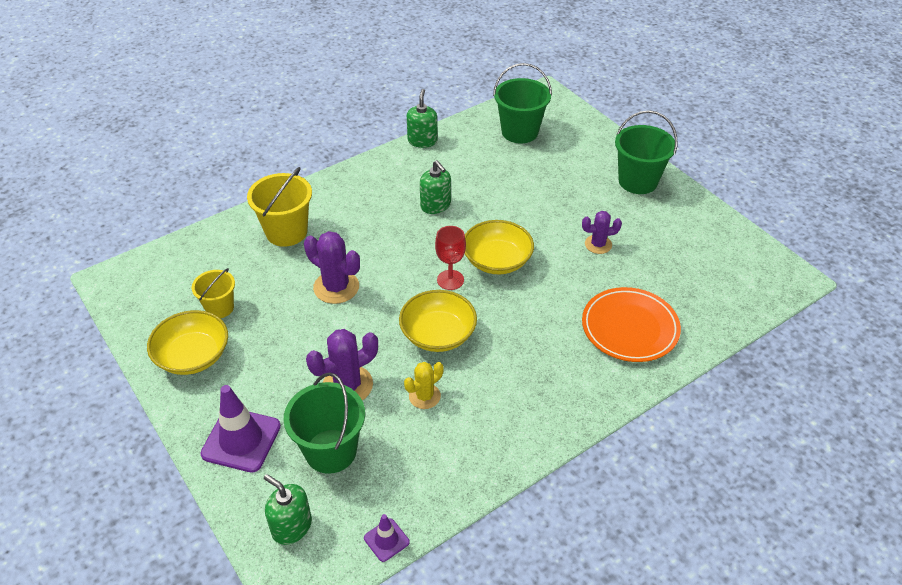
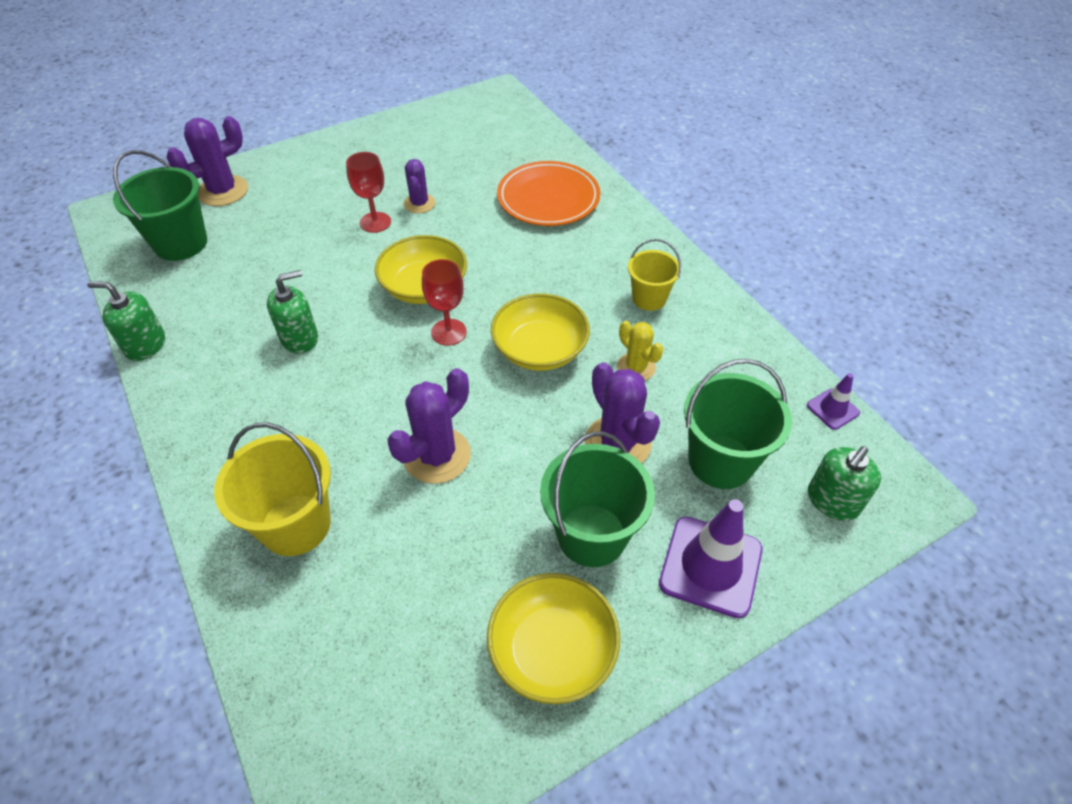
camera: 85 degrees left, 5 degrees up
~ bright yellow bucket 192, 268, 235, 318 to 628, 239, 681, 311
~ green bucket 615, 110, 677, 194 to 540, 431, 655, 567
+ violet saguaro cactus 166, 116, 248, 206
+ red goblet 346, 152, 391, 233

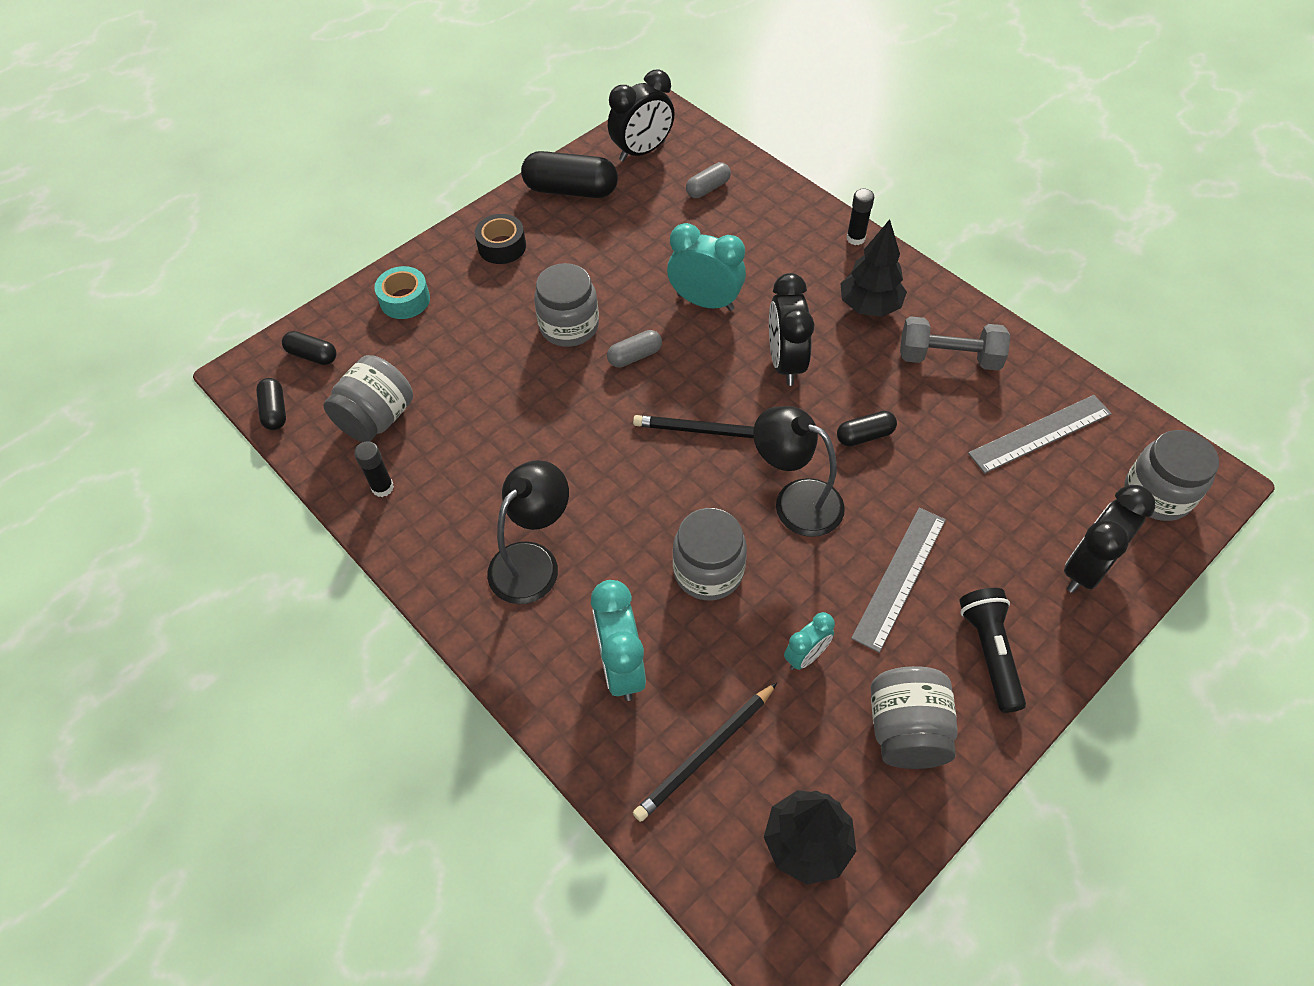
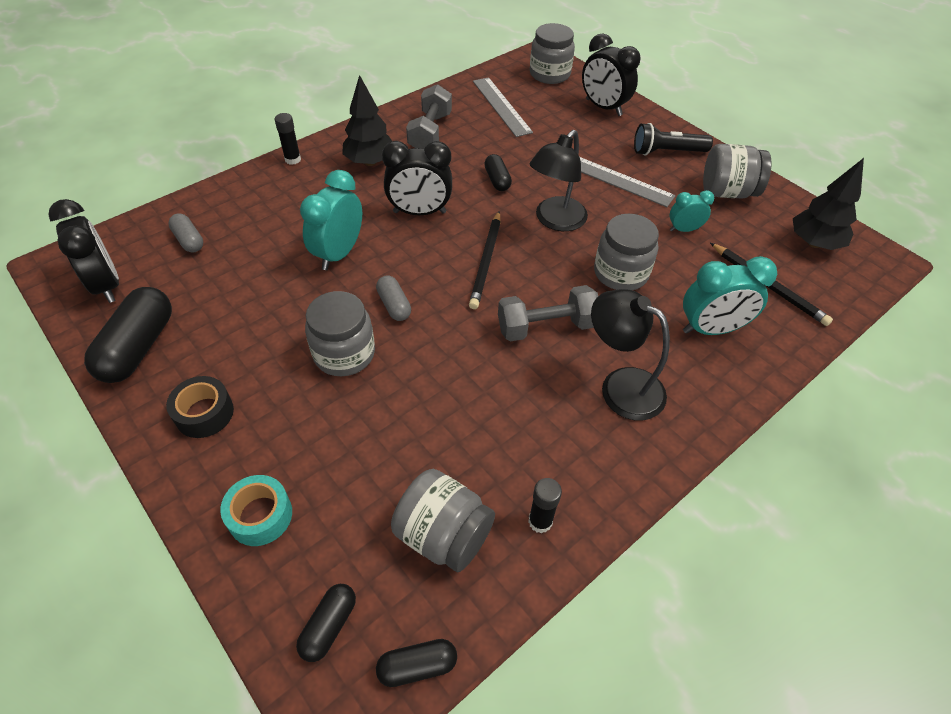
camera: 90 degrees left, 5 degrees down
~ aqua bedside clock 784, 612, 835, 670 = 670, 190, 714, 232 60 degrees counterclockwise
+ ash-grey hand weight 498, 285, 598, 342

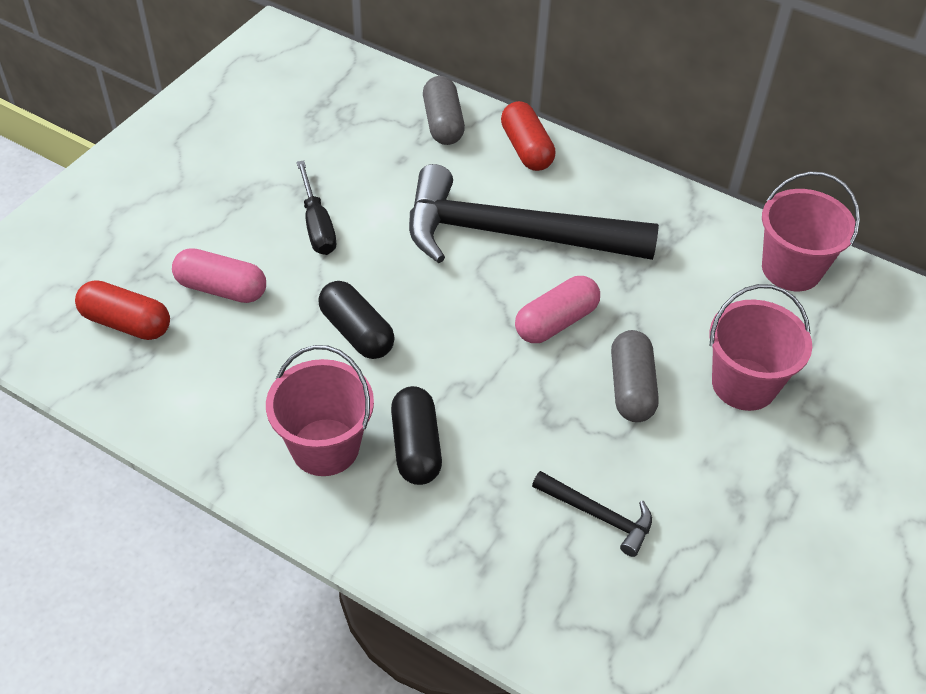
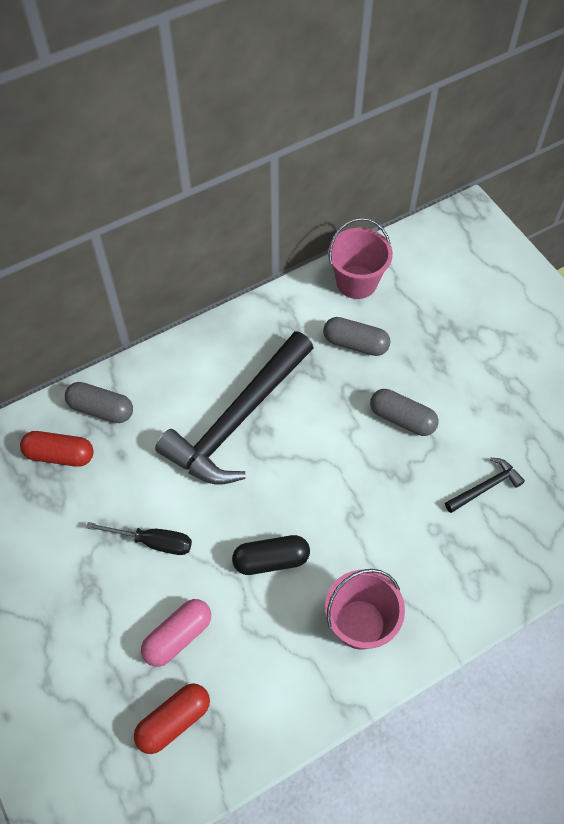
camera: 60 degrees left, 10 degrees up
- ebony pill shape 391, 386, 442, 485
~ red pill shape 501, 101, 556, 171 to 20, 431, 94, 467
- rosy pill shape 515, 276, 600, 343
- rosy bucket 709, 284, 812, 411
+ ash-grey pill shape 323, 317, 390, 356

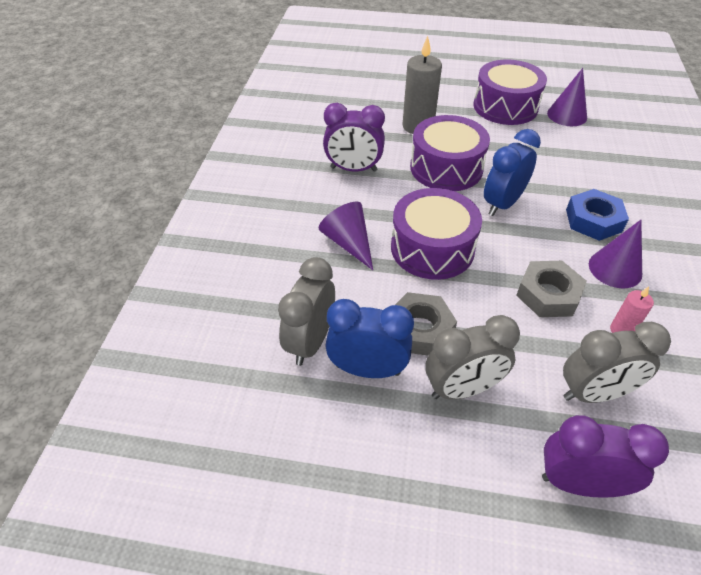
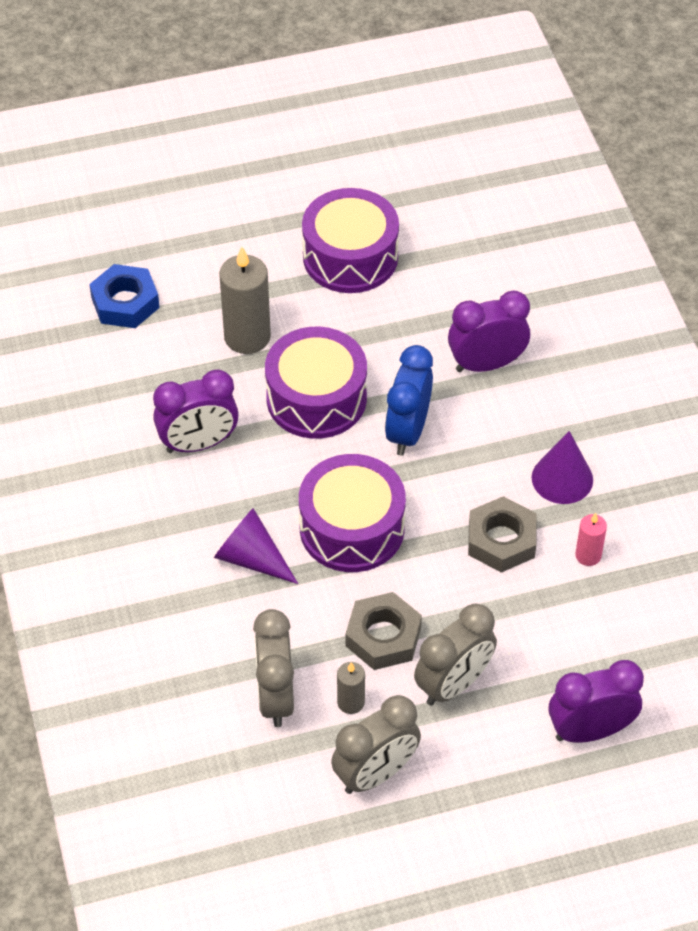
camera: 25 degrees left, 5 degrees up
~ royal blue bedside clock 325, 299, 414, 378 to ash-grey pillar candle 337, 662, 365, 714
- violet solid cone 547, 68, 587, 126
~ ash-grey bedside clock 563, 322, 671, 403 to 331, 695, 421, 794
~ royal blue nut 566, 189, 629, 241 to 89, 264, 160, 328
+ violet bedside clock 448, 291, 530, 372

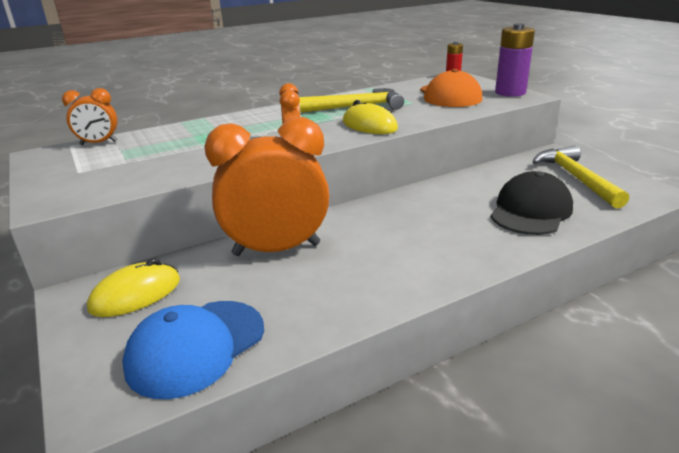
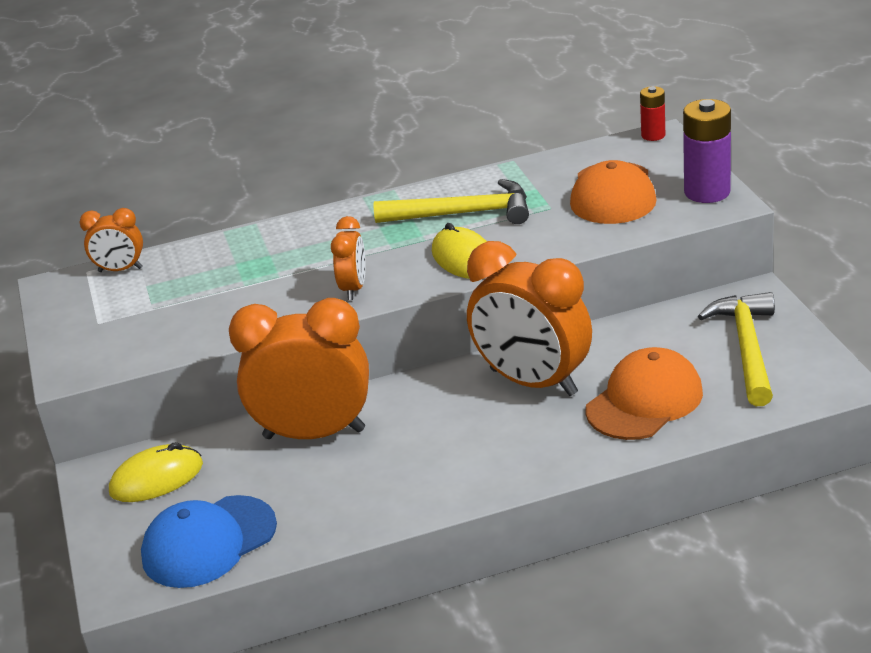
camera: 15 degrees right, 5 degrees up
~ ebony peaked cap 491, 171, 573, 235 to orange-coloured peaked cap 585, 347, 703, 440
+ orange-coloured bedside clock 467, 241, 592, 396

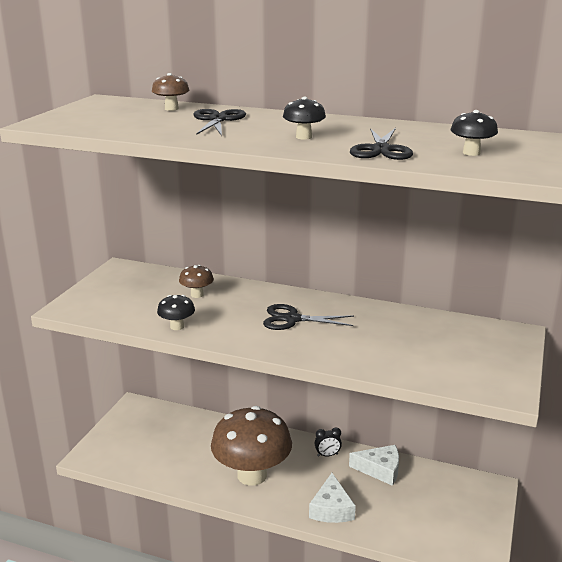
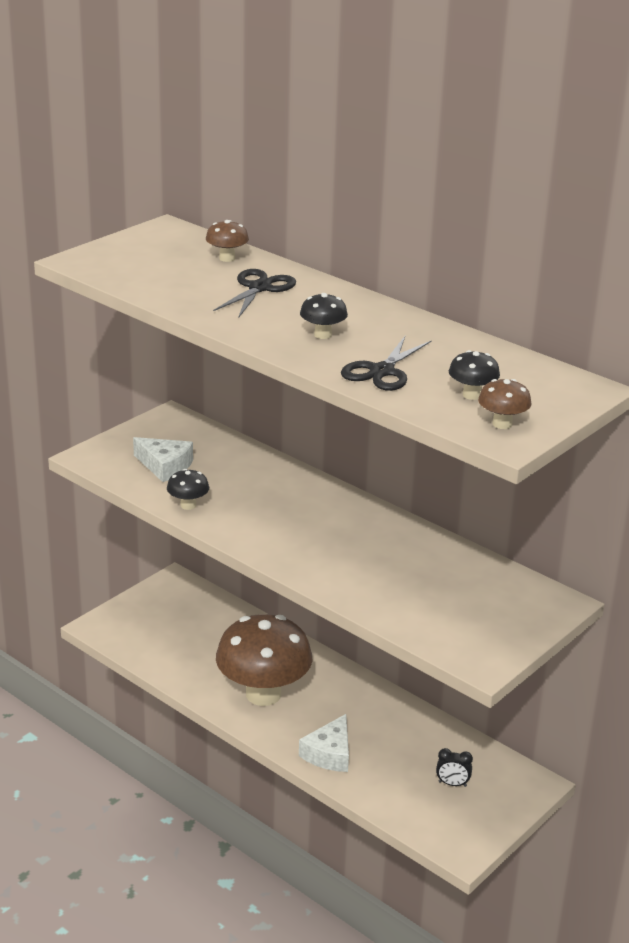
camera: 20 degrees right, 5 degrees up
~ dark brown fungus 179, 265, 214, 298 to 478, 379, 532, 429
- ebony shears 263, 304, 354, 330
~ ebony bedside clock 315, 427, 342, 457 to 436, 748, 473, 787
~ snow-white piece of cheese 349, 445, 399, 486 to 133, 437, 193, 482

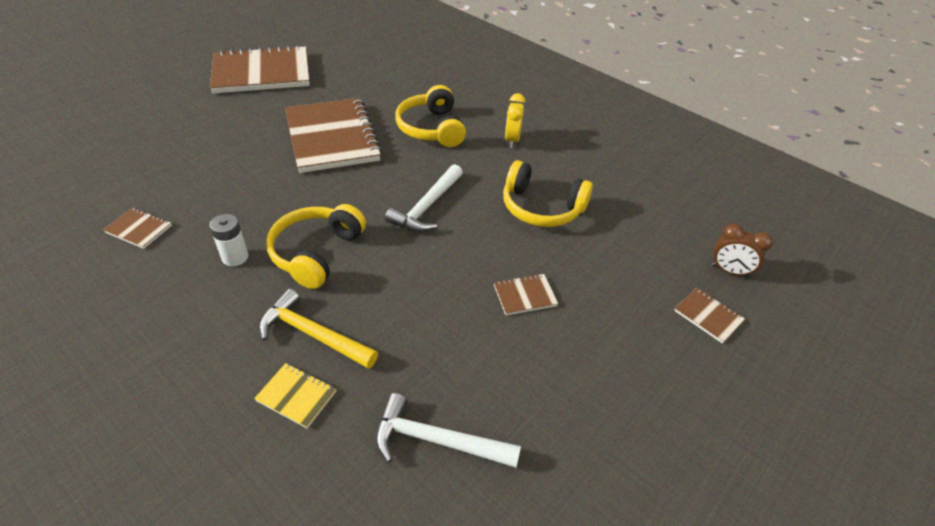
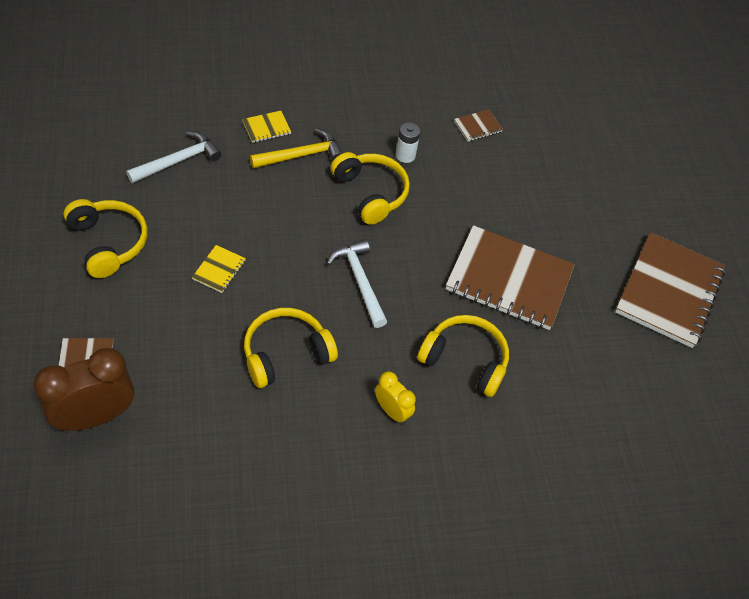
camera: 125 degrees right, 10 degrees up
~ dark brown exercise book 494, 274, 558, 315 to bright yellow exercise book 192, 245, 246, 293
~ dark brown bedside clock 711, 224, 773, 277 = 34, 348, 134, 431 x1.84
+ bright yellow headphones 64, 199, 148, 278

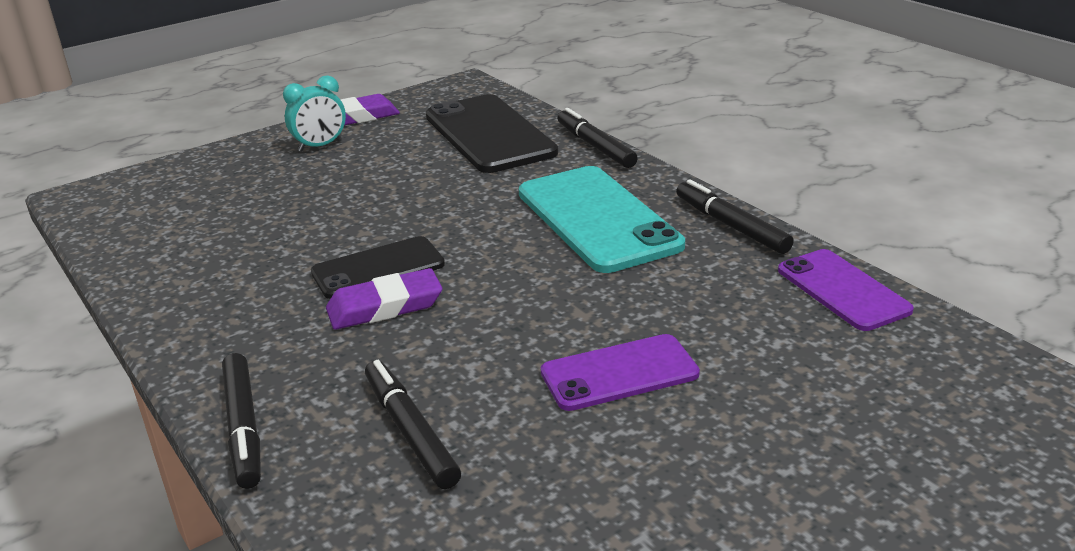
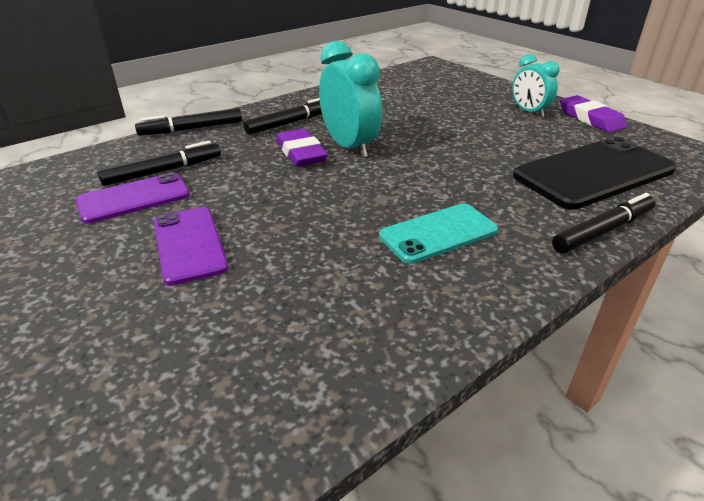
camera: 85 degrees right, 5 degrees up
~ ebony smartphone 311, 236, 445, 299 to aqua bedside clock 319, 41, 382, 158
~ aqua smartphone 518, 166, 685, 273 = 379, 203, 498, 264 x0.61
~ ebony felt pen 676, 179, 794, 254 to 243, 98, 322, 135
~ violet smartphone 778, 249, 914, 331 to 76, 172, 190, 224

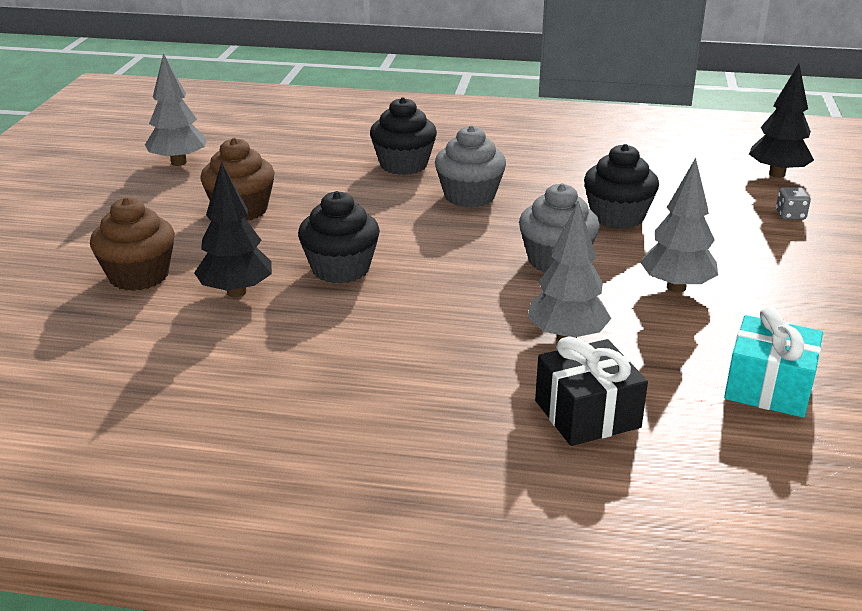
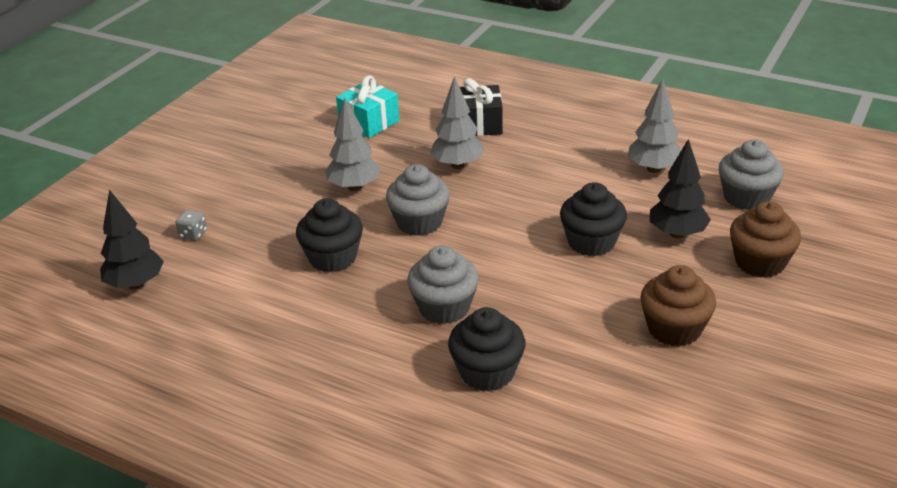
camera: 160 degrees left, 5 degrees up
~ ash-grey tree 145, 53, 207, 166 to 628, 78, 681, 173
+ ash-grey cupcake 719, 139, 784, 210

